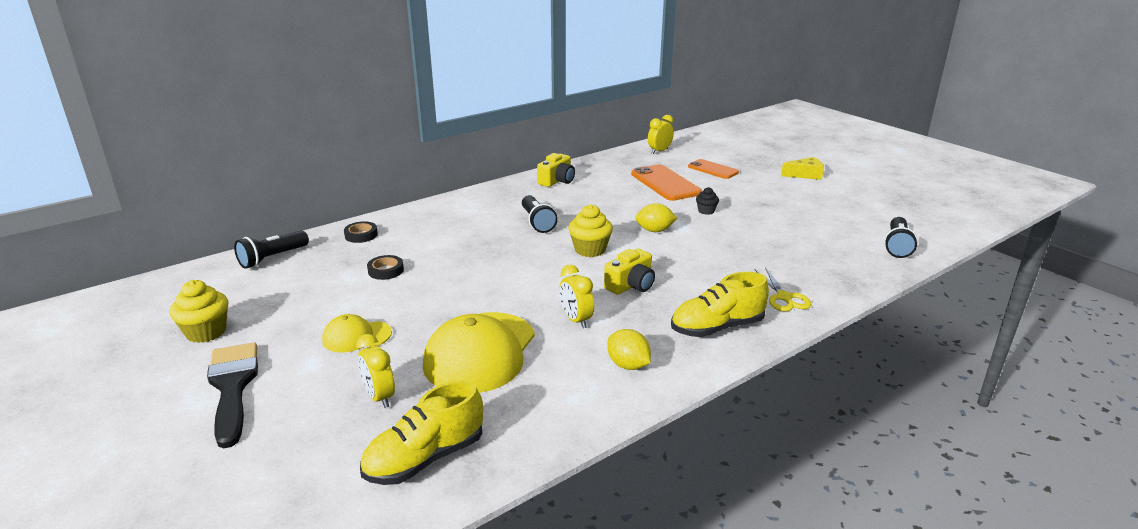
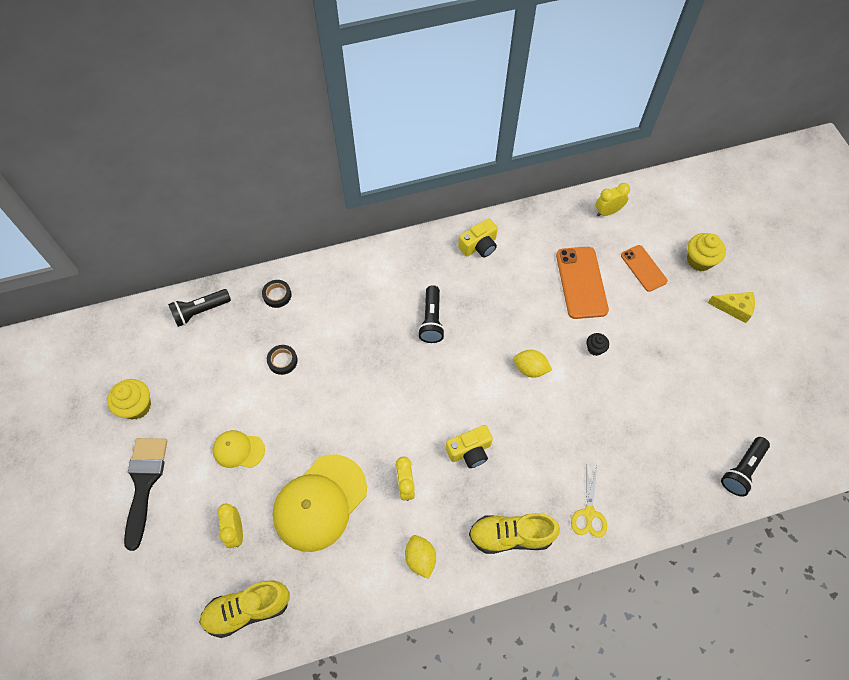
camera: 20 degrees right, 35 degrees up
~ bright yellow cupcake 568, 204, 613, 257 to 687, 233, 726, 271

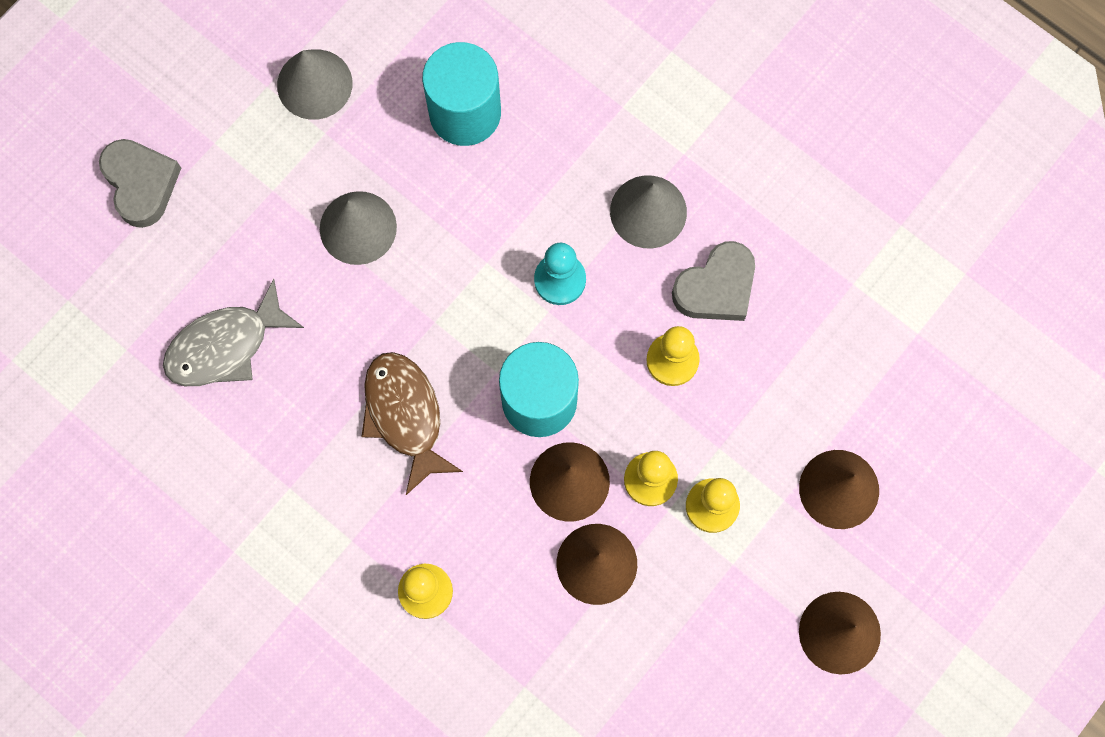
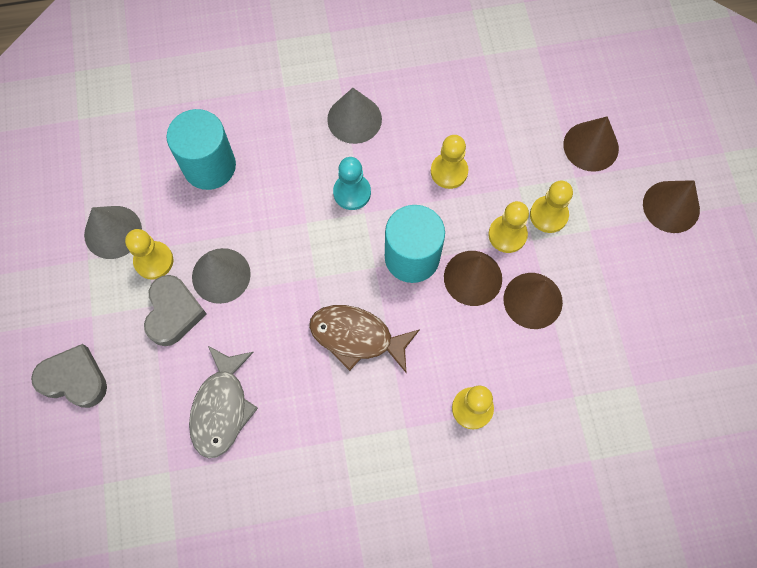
camera: 50 degrees left, 5 degrees down
~ ash-grey love heart 672, 241, 755, 321 to 144, 275, 207, 346
+ bright yellow pawn 125, 229, 173, 280

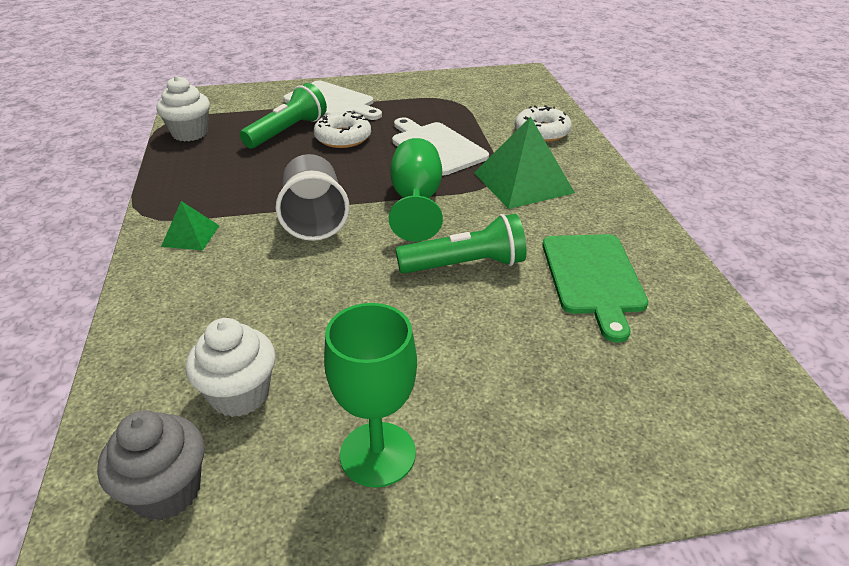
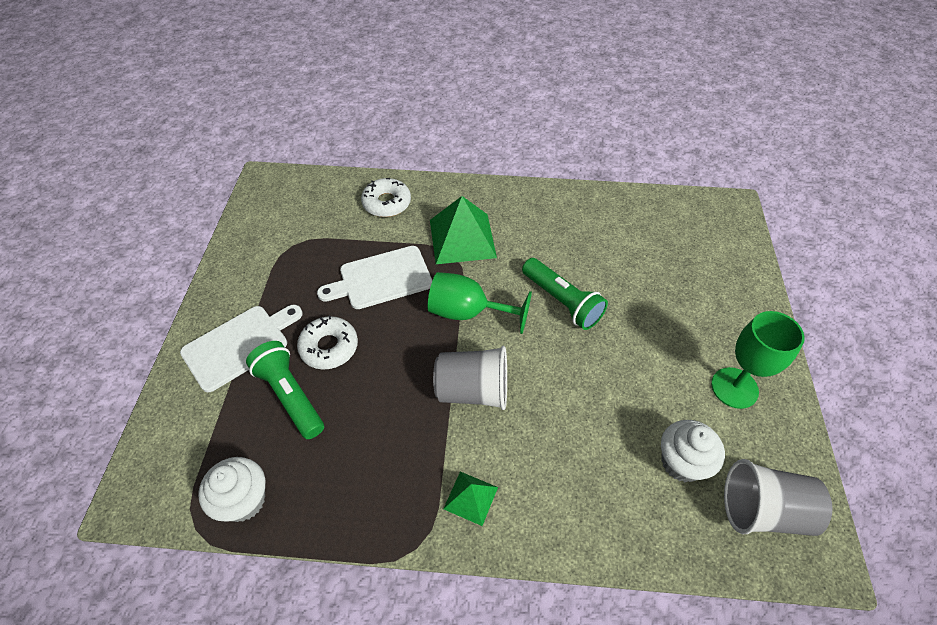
camera: 75 degrees left, 15 degrees up
~ ash-grey cupcake 97, 410, 204, 521 to ash-grey beaker 724, 459, 832, 536
~ green flashlight 396, 214, 527, 274 = 522, 258, 608, 330 135 degrees clockwise
- green bread board 542, 234, 648, 343

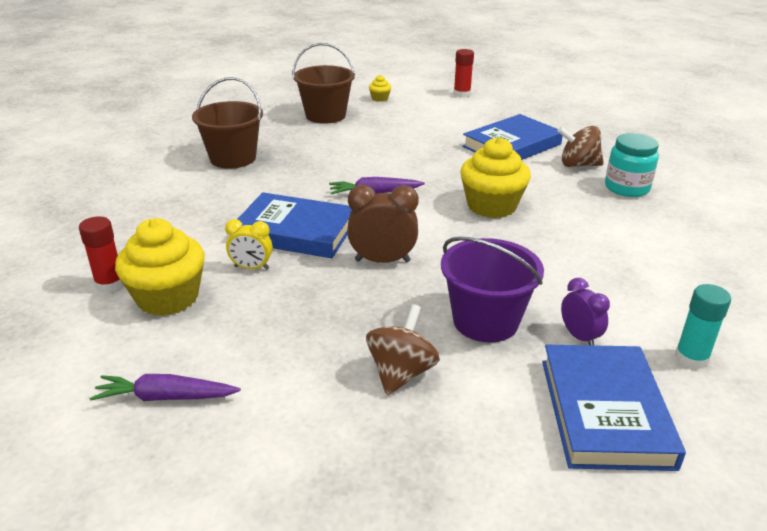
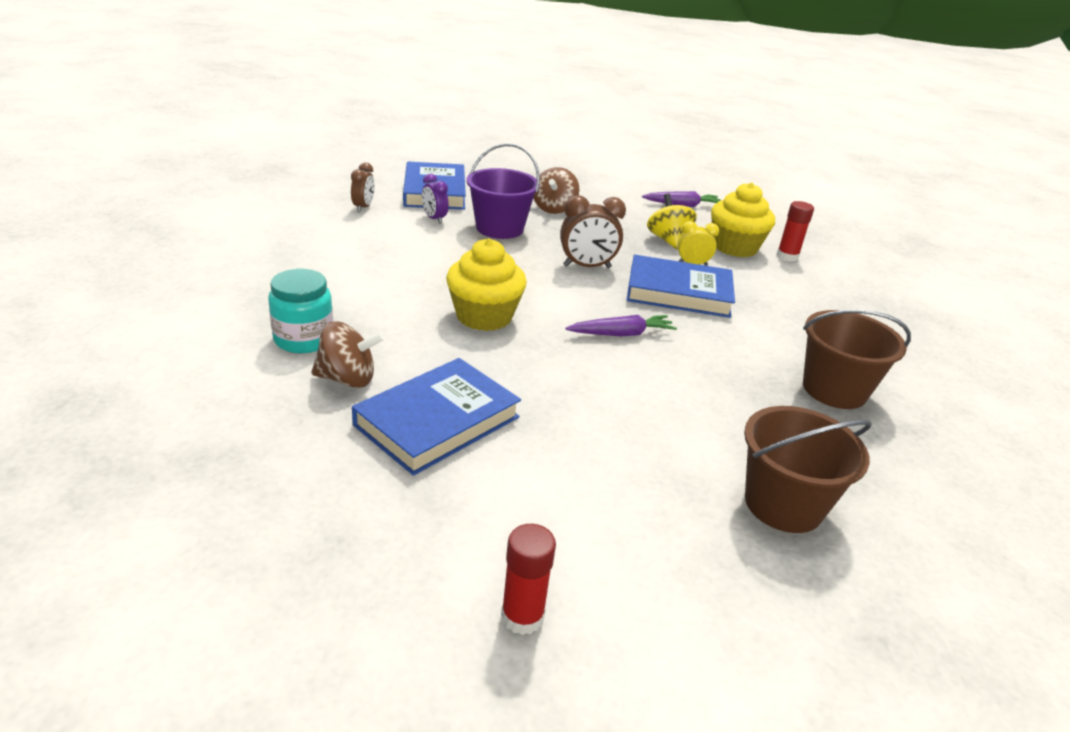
camera: 170 degrees right, 0 degrees up
- bright yellow cupcake 369, 75, 391, 102
~ aqua glue stick 675, 284, 731, 369 to dark brown bedside clock 351, 162, 375, 212
+ bright yellow spinning top 647, 193, 697, 249

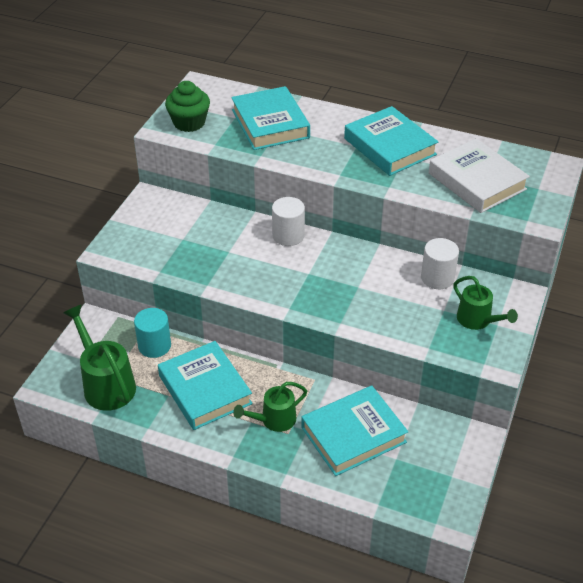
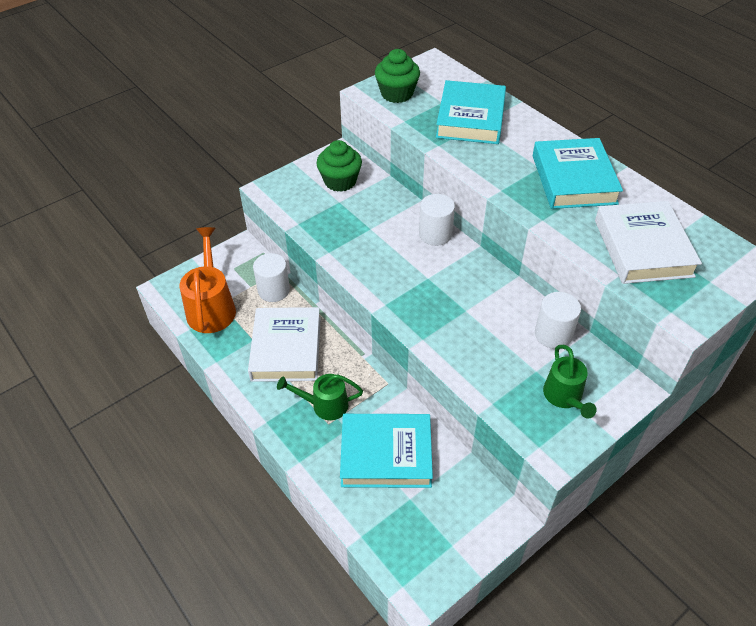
camera: 30 degrees right, 5 degrees up
~ green watering can 63, 305, 136, 411 to orange-coloured watering can 180, 227, 236, 333
~ aqua solid cylinder 134, 308, 171, 358 to snow-white solid cylinder 253, 253, 290, 302
~ aqua hardcover 158, 341, 253, 430 to snow-white hardcover 248, 307, 321, 382
+ green cupcake 316, 140, 362, 192

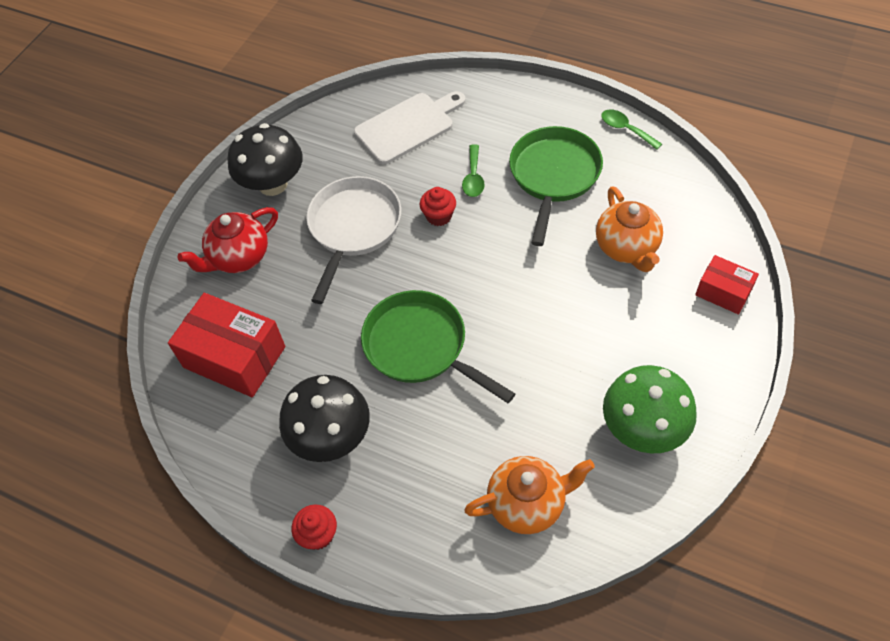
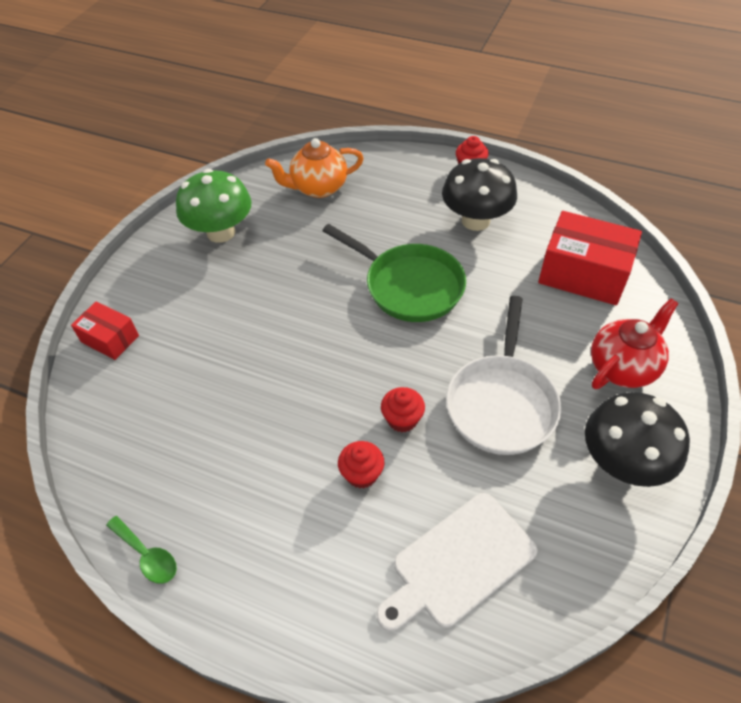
camera: 175 degrees right, 5 degrees down
~ green tablespoon 462, 144, 485, 197 to red cupcake 338, 441, 385, 489
- green skillet 509, 126, 603, 246
- orange-coloured tea pot 596, 186, 663, 272

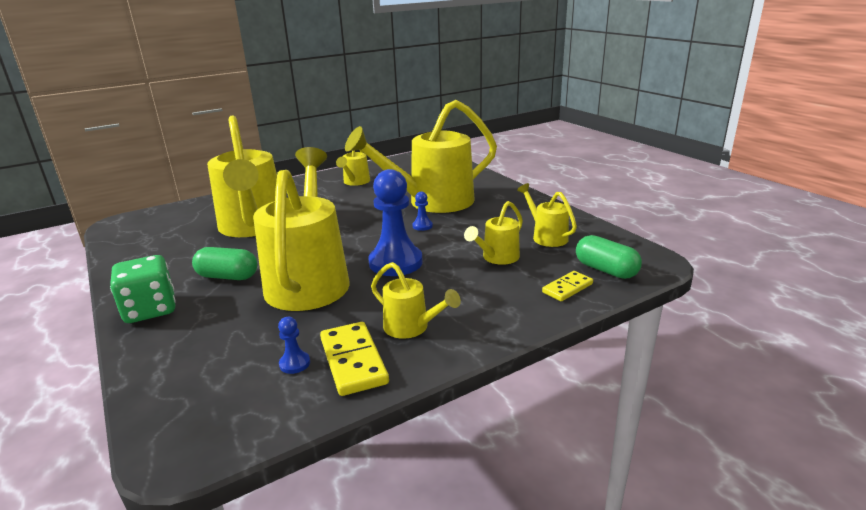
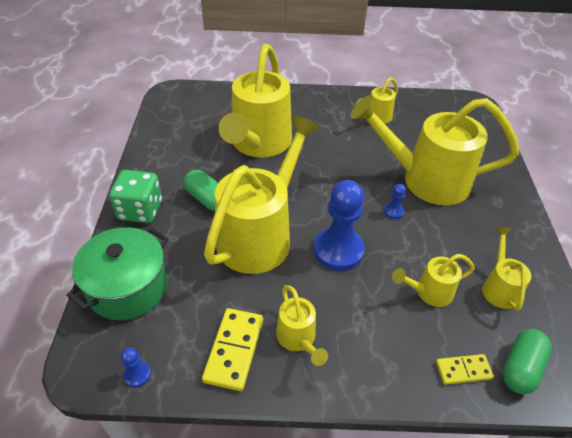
camera: 30 degrees right, 20 degrees up
~ royal blue pawn 278, 317, 310, 374 to 121, 347, 151, 387
~ green pill shape 576, 235, 642, 279 = 502, 329, 552, 394 45 degrees clockwise
+ green cooking pot 66, 227, 169, 320

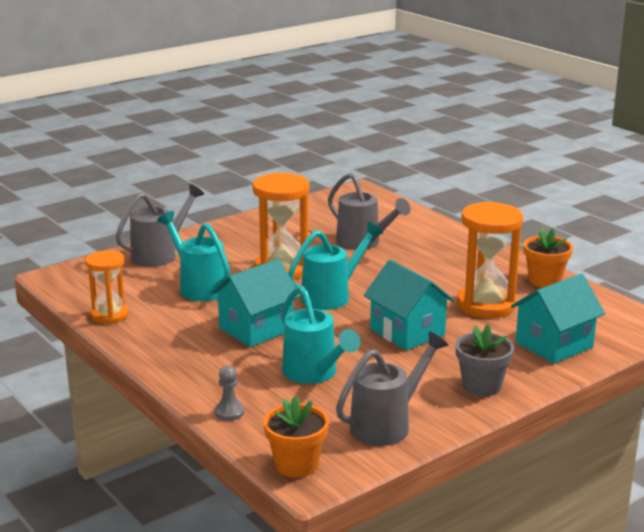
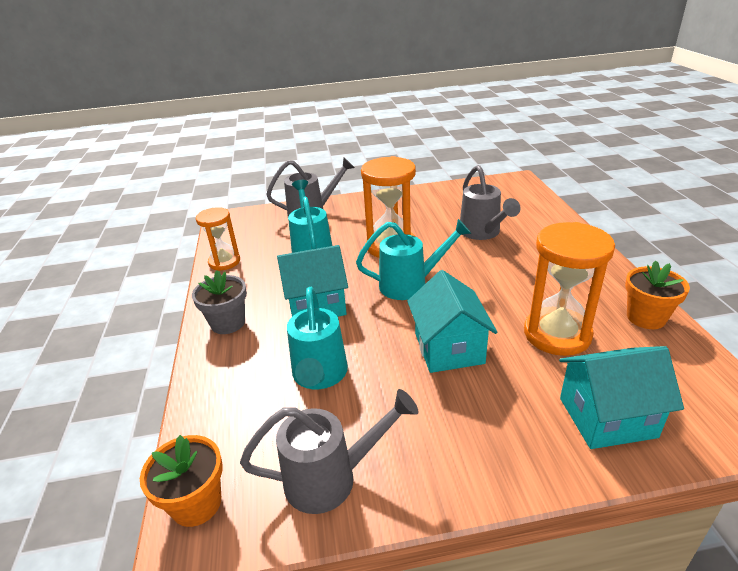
camera: 30 degrees right, 10 degrees up
- ash-grey pawn 214, 365, 244, 421
~ ash-grey potted plant 456, 324, 514, 396 to 192, 270, 247, 334

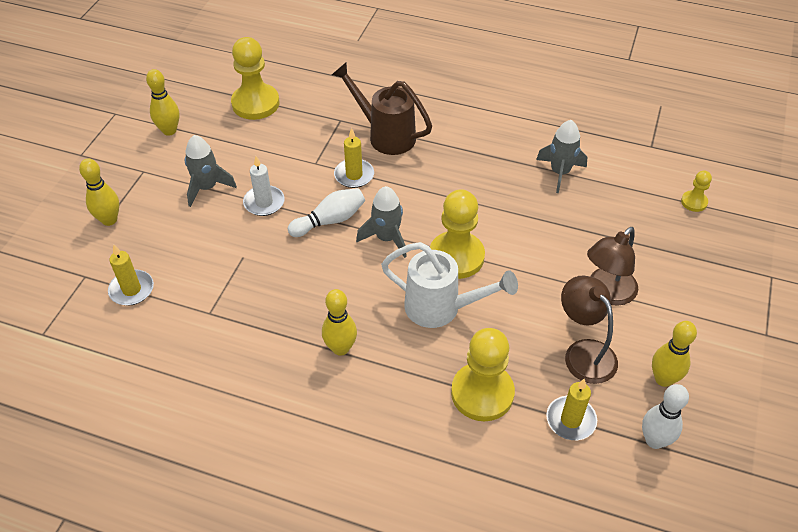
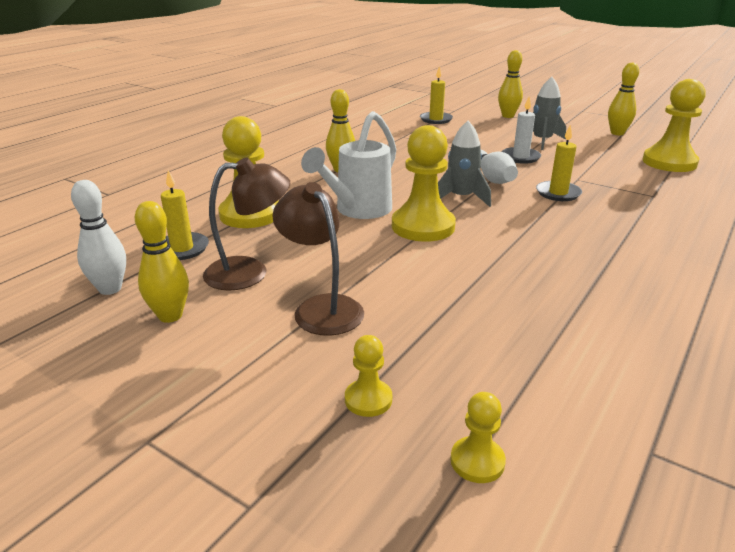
camera: 105 degrees right, 20 degrees down
- dark brown watering can 332, 63, 432, 155
- ash-grey toy rocket 536, 120, 587, 193
+ bright yellow pawn 345, 335, 392, 417

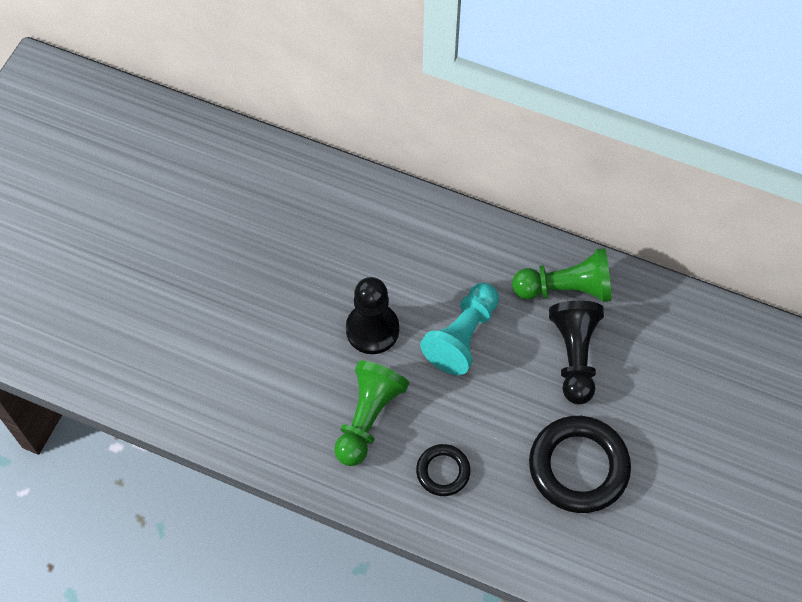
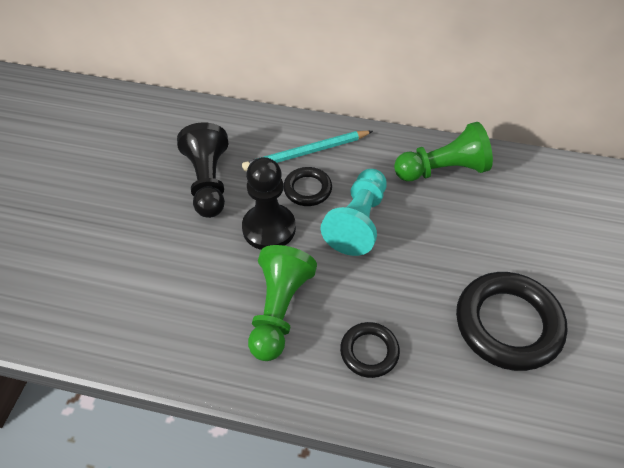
camera: 10 degrees left, 10 degrees down
~ ebony pawn 549, 301, 604, 404 to 177, 122, 229, 218
+ aqua lead pencil 242, 131, 373, 171
+ ebony hoop 283, 167, 332, 206

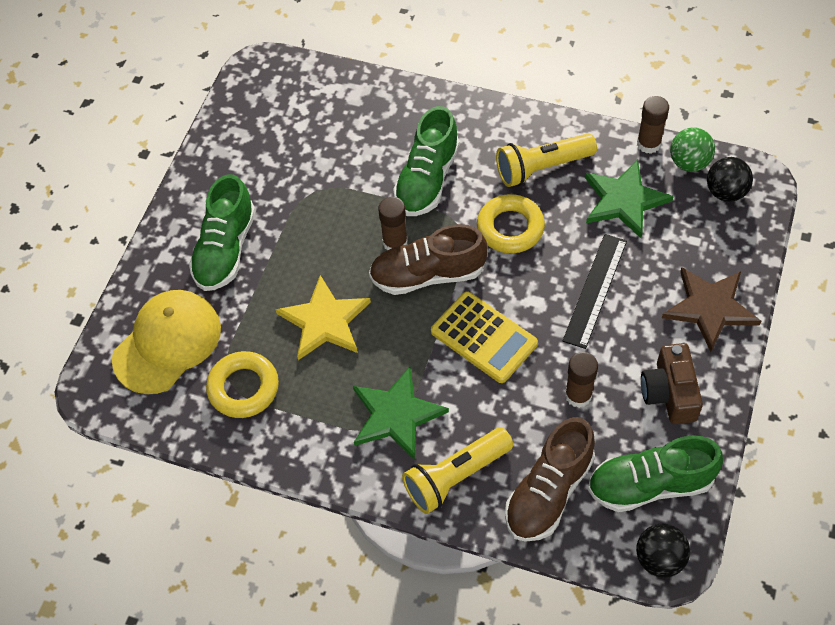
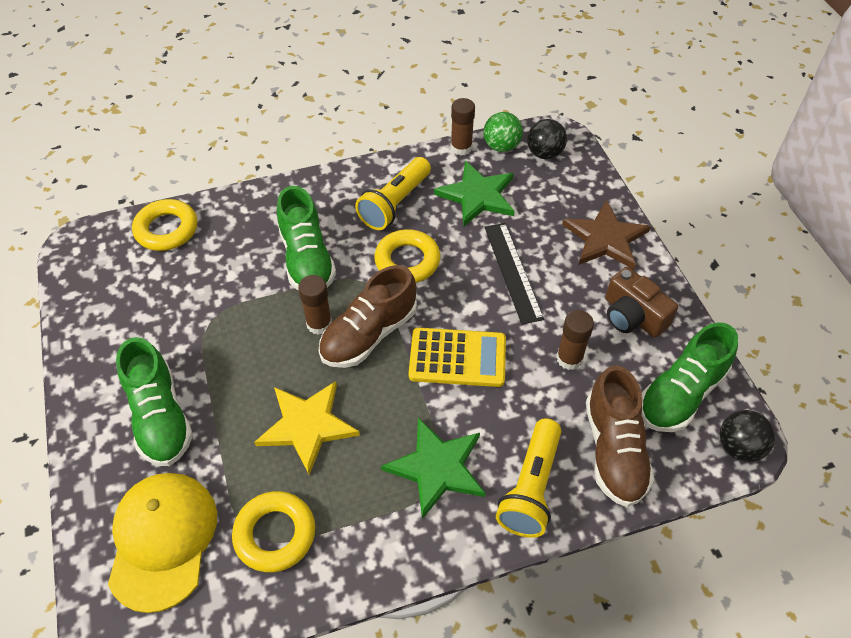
camera: 40 degrees left, 5 degrees down
+ bright yellow hoop 132, 199, 197, 251

